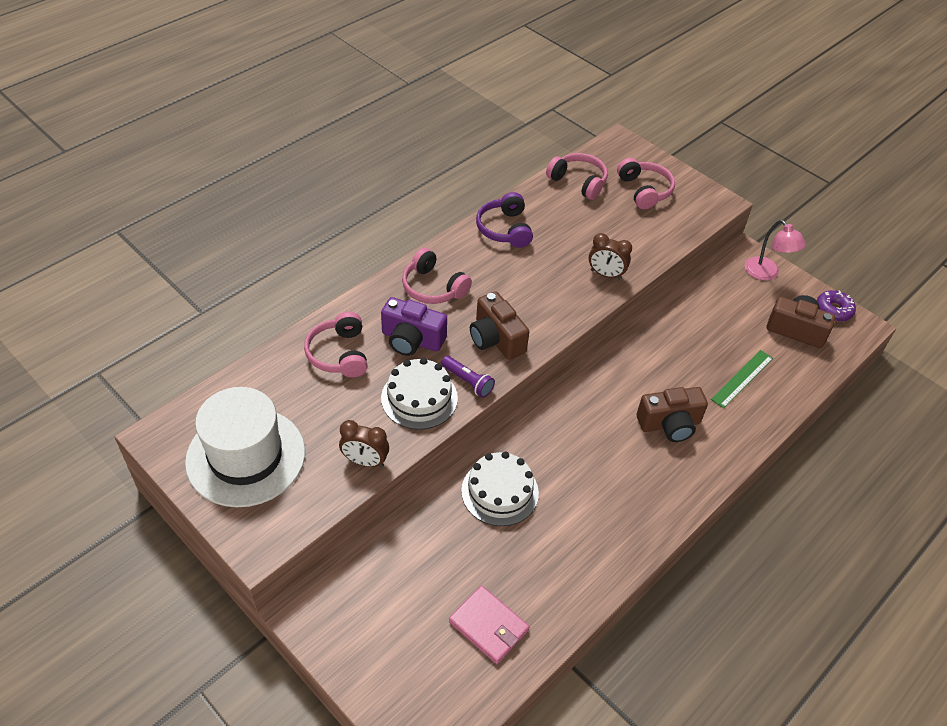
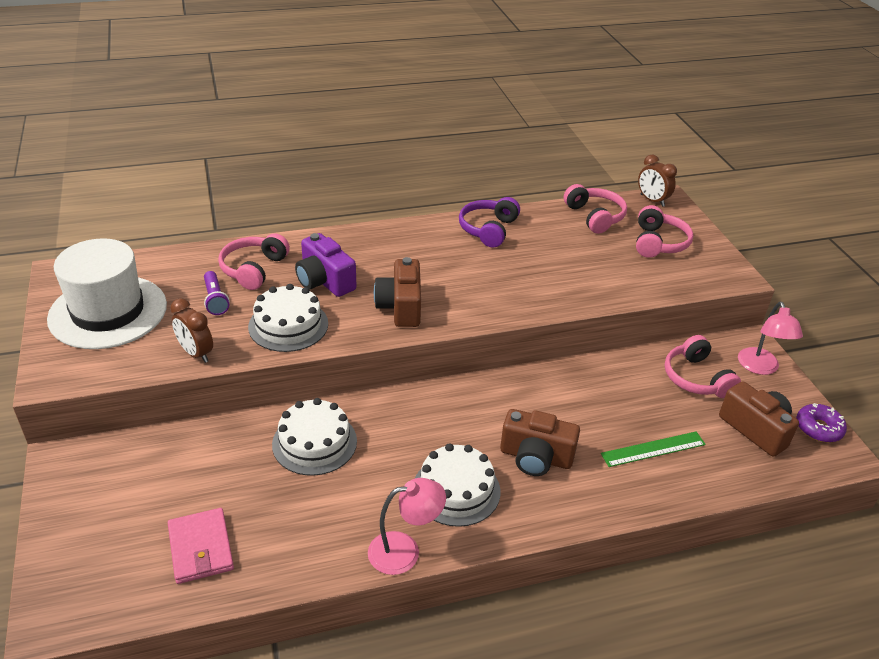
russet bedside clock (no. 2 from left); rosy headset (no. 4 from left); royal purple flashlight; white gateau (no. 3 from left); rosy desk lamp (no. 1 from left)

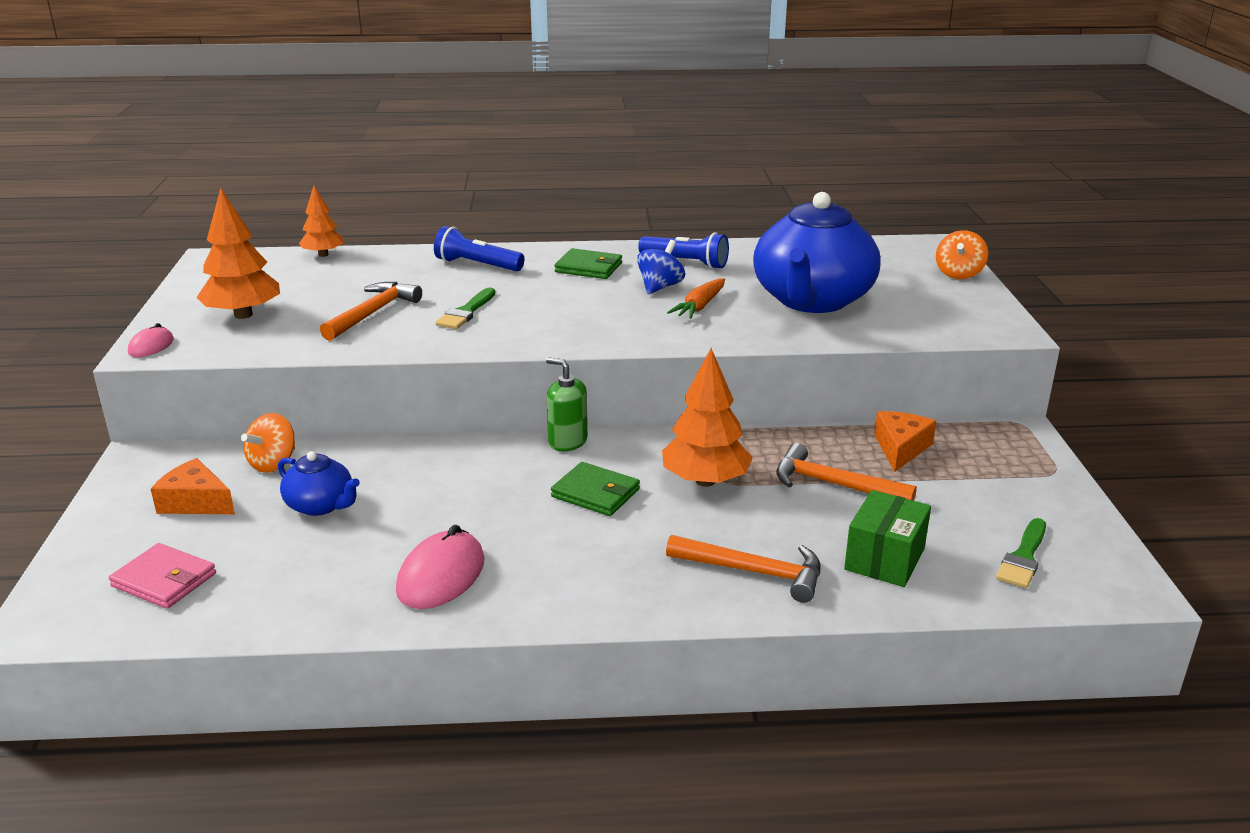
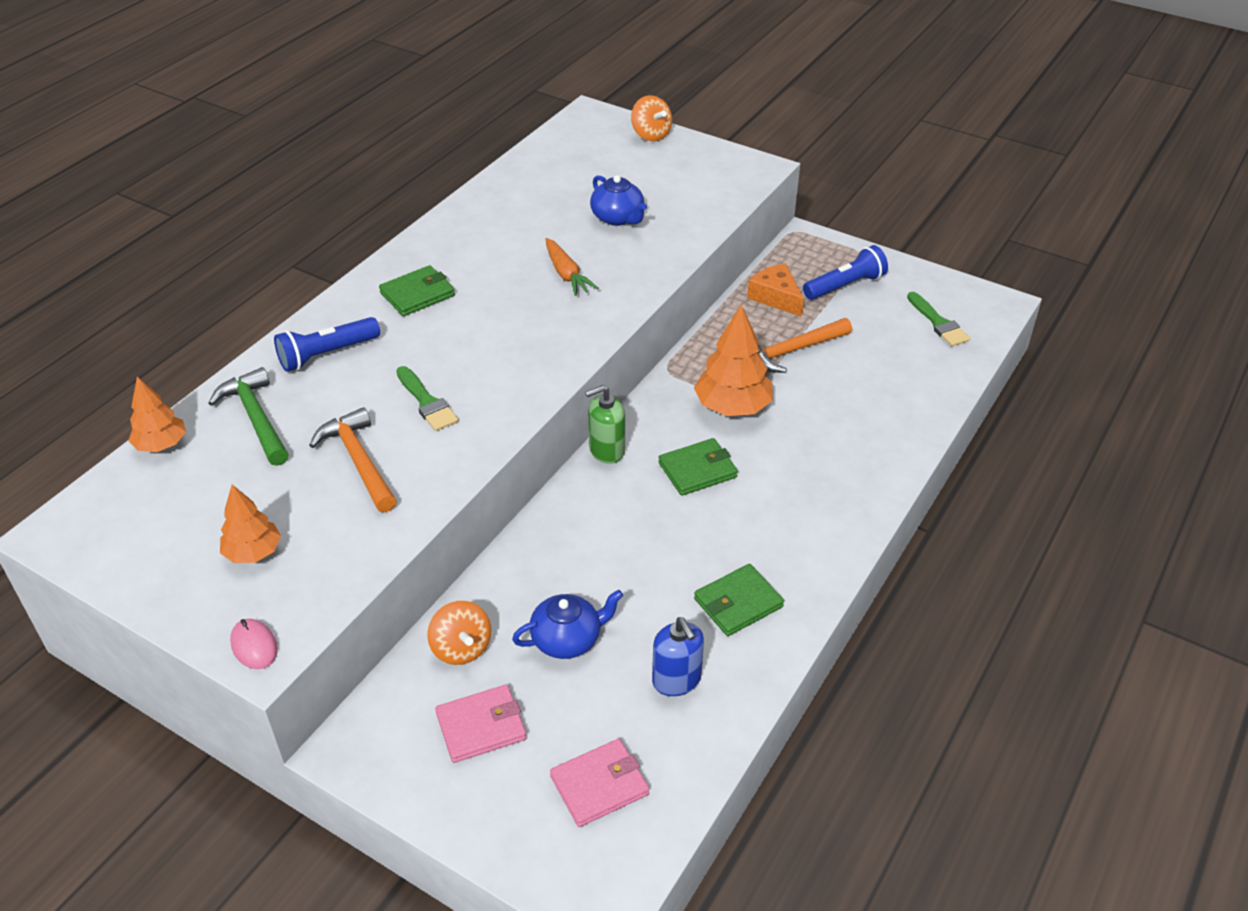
orange-coloured toy tree (no. 2 from left); royal blue tea pot (no. 2 from left); royal blue flashlight (no. 2 from left); royal blue spinning top; rosy billfold (no. 1 from left); emerald box; emerald billfold (no. 3 from left); orange-coloured hammer (no. 2 from left in the first image); emerald hammer; royal blue soap dispenser

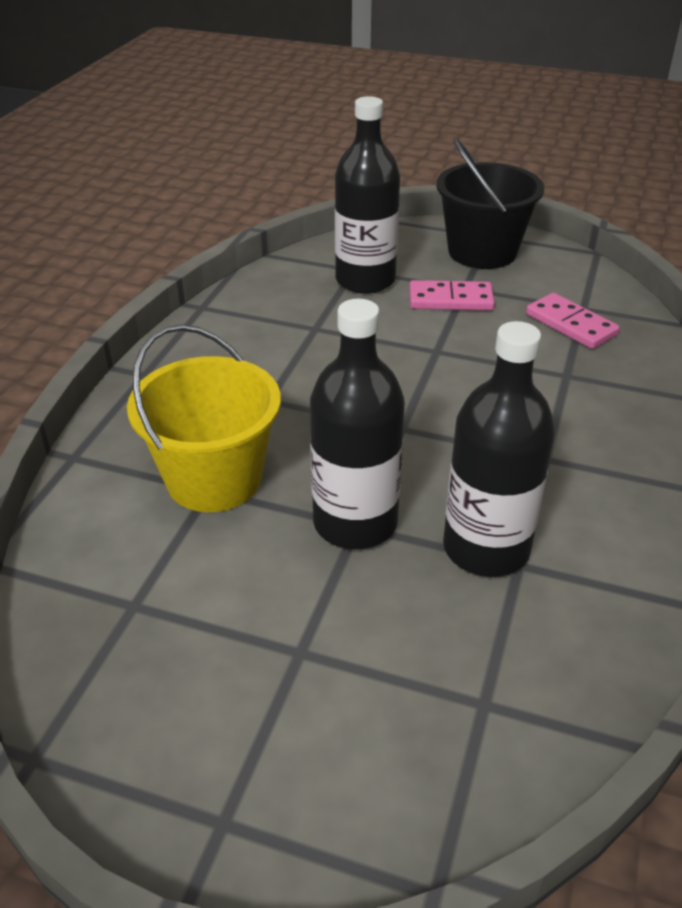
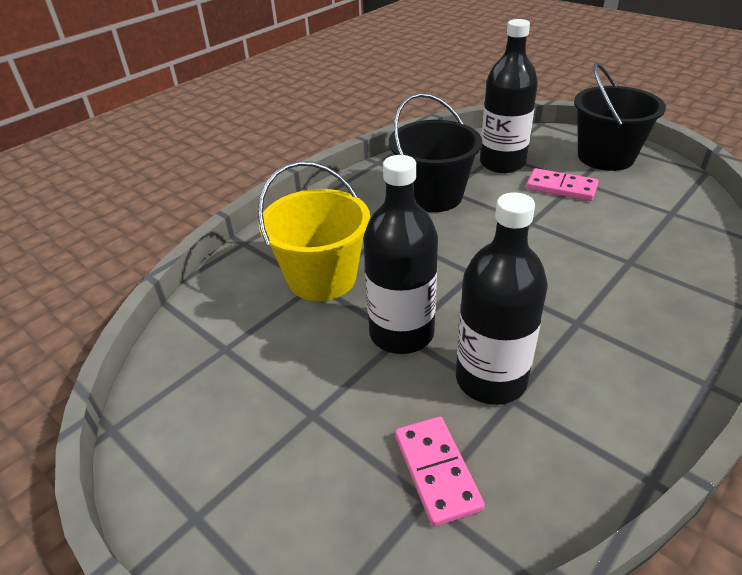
rosy domino (no. 1 from left); black sand bucket (no. 1 from left)

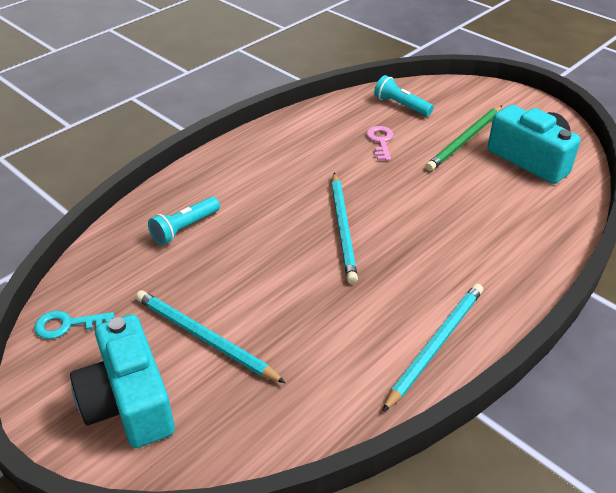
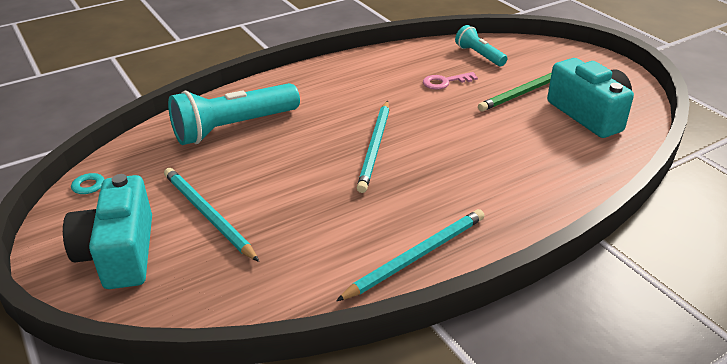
rosy key; turquoise flashlight (no. 1 from left)

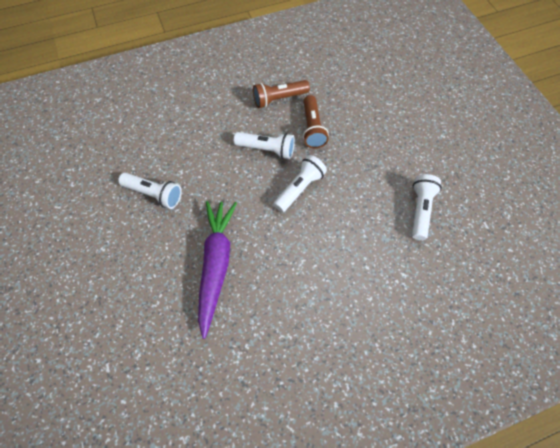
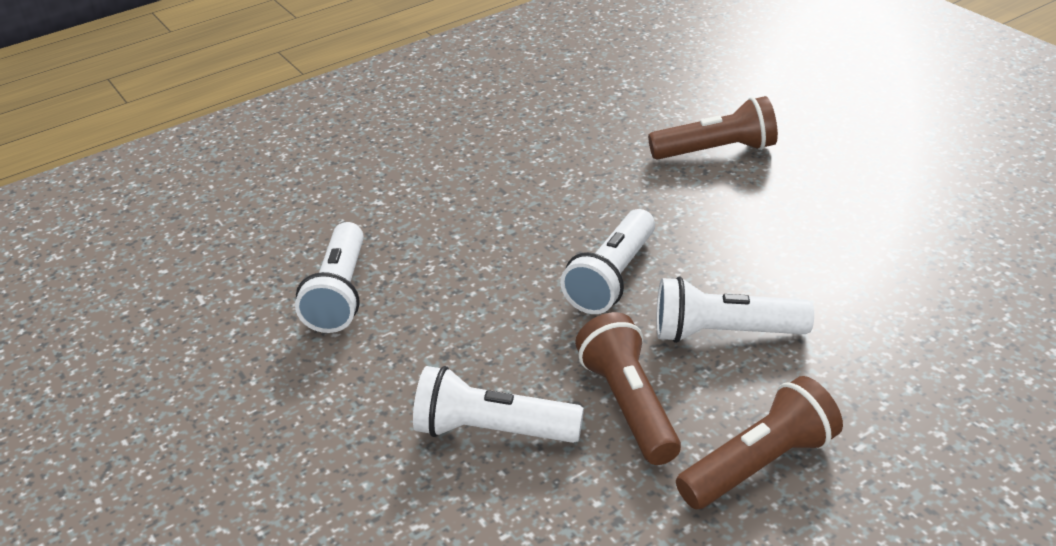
white flashlight (no. 2 from left); russet flashlight (no. 2 from left)

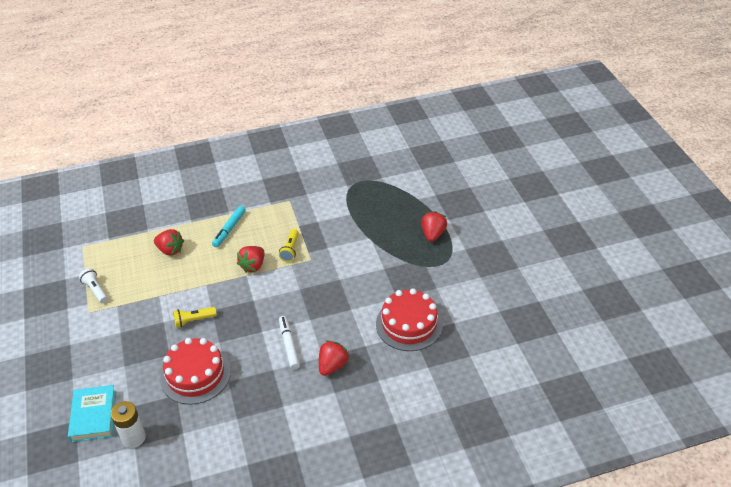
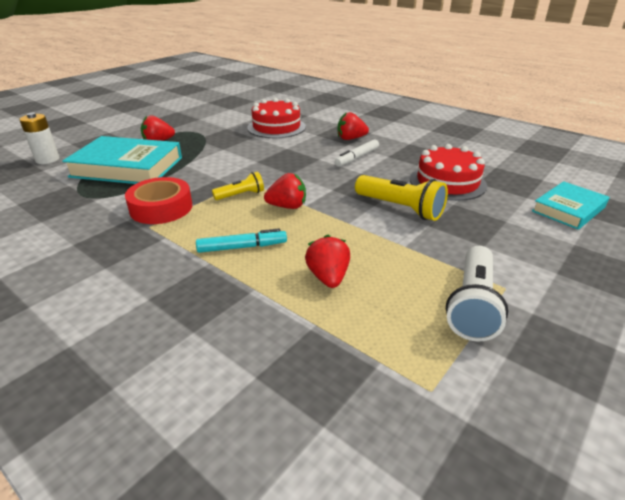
white flashlight; yellow flashlight (no. 2 from left); white battery; turquoise book (no. 1 from left); red roll of tape

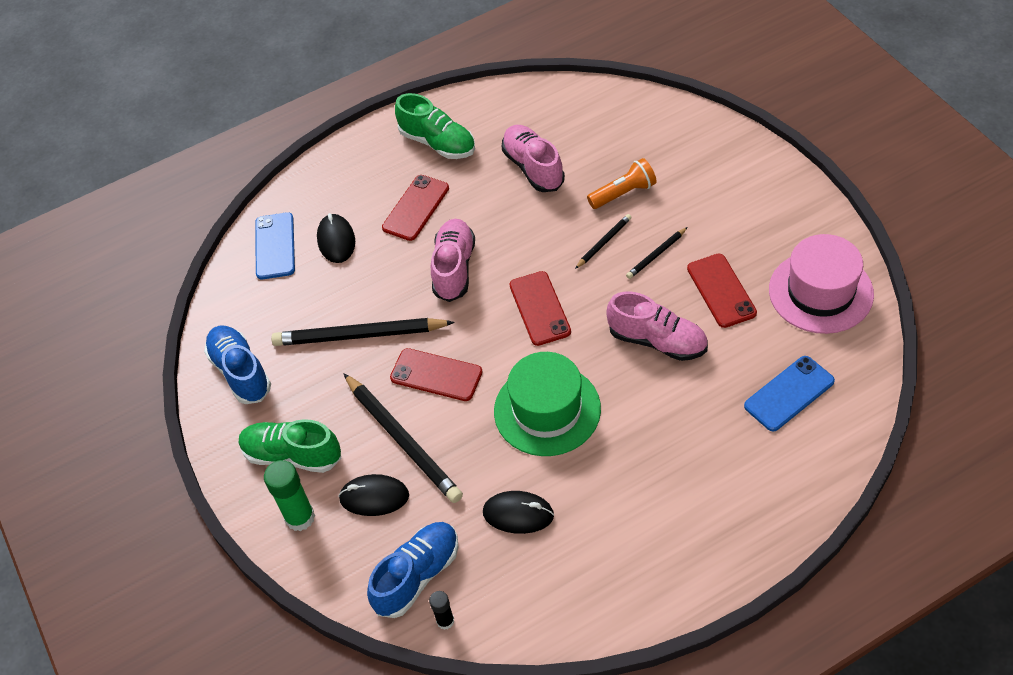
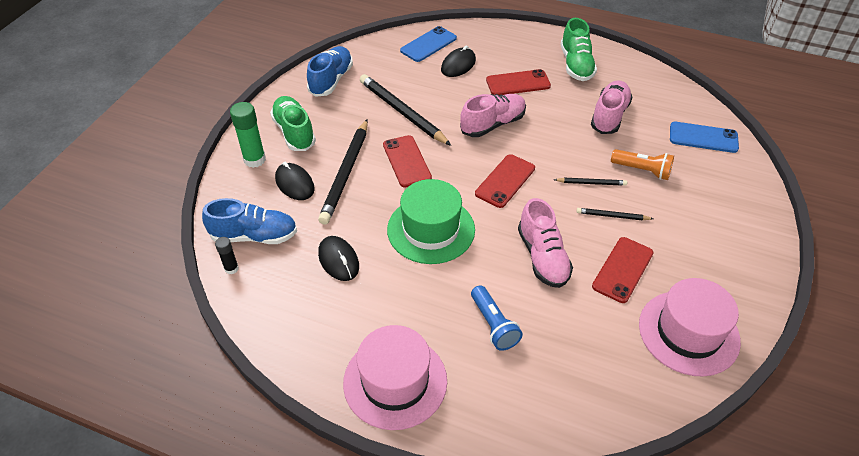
royal blue mobile phone (no. 2 from left); royal blue flashlight; rosy top hat (no. 1 from left)

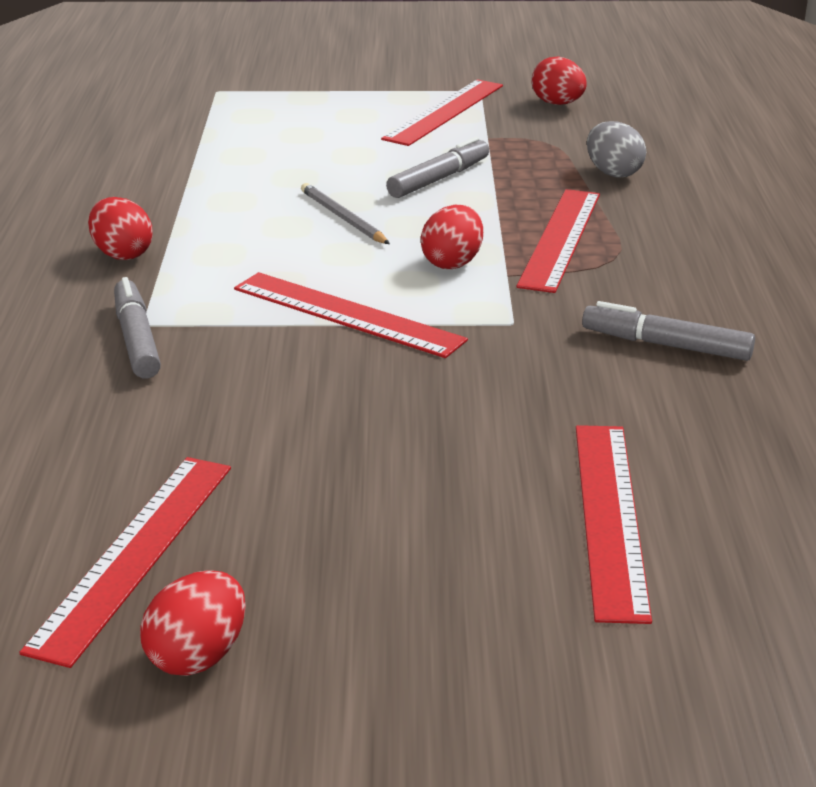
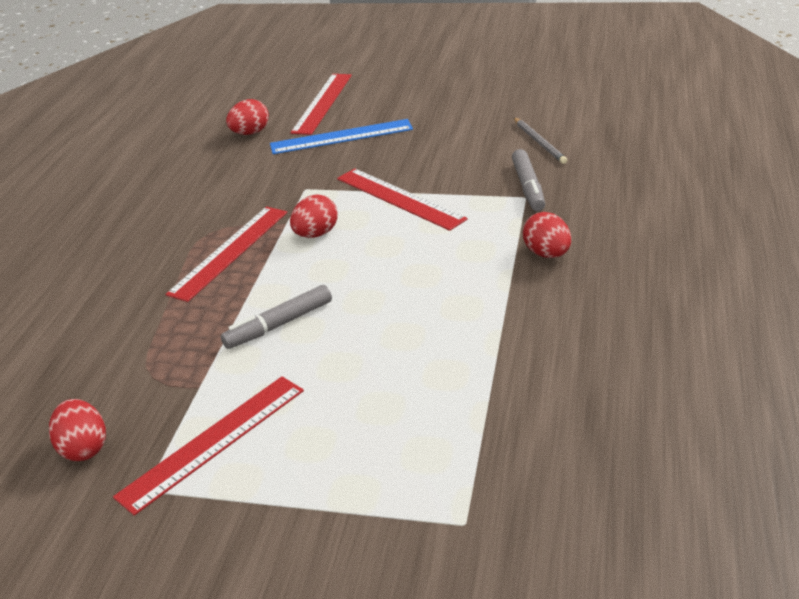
gray toy egg; gray lead pencil; gray marker (no. 3 from left in the first image); red ruler (no. 1 from left in the first image); red toy egg (no. 2 from left); royal blue ruler

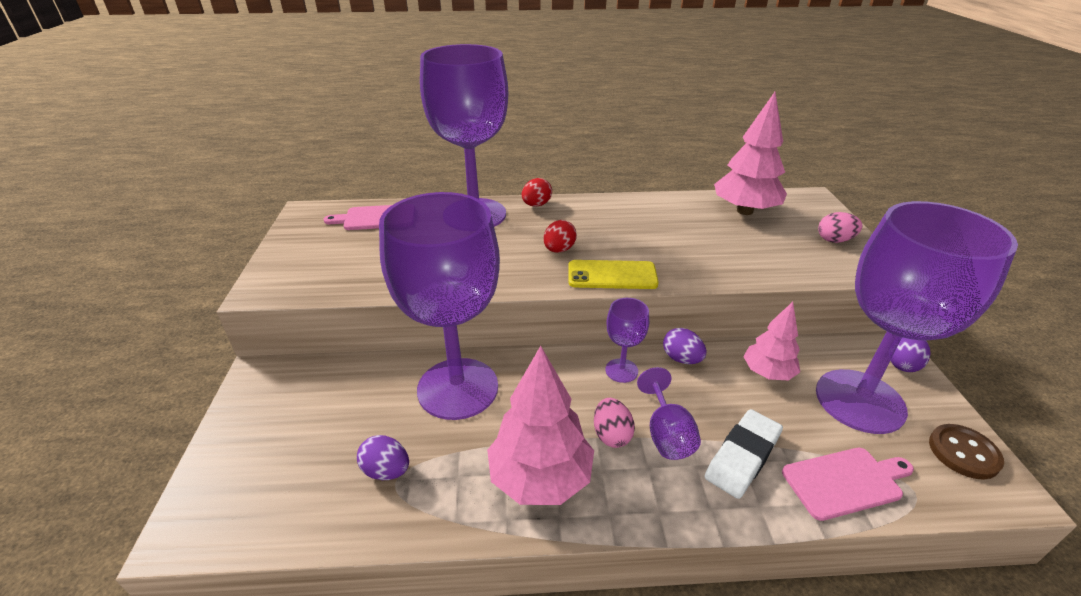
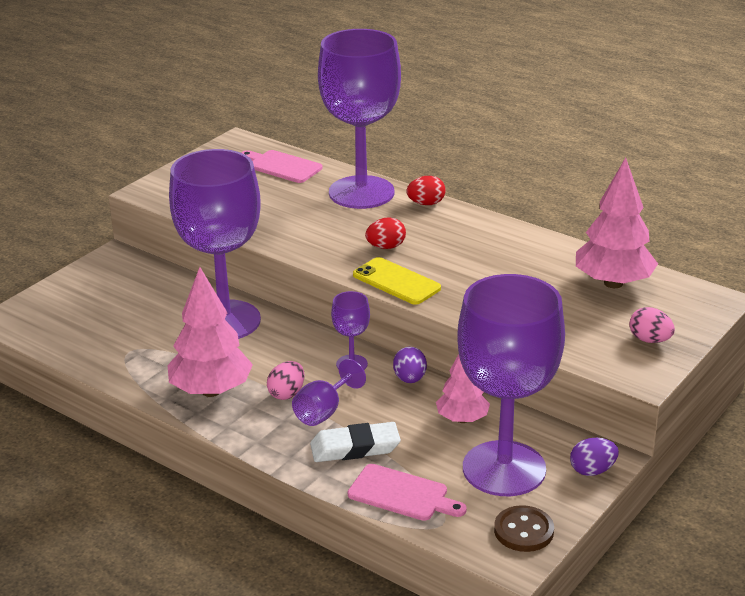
royal purple toy egg (no. 1 from left in the first image)

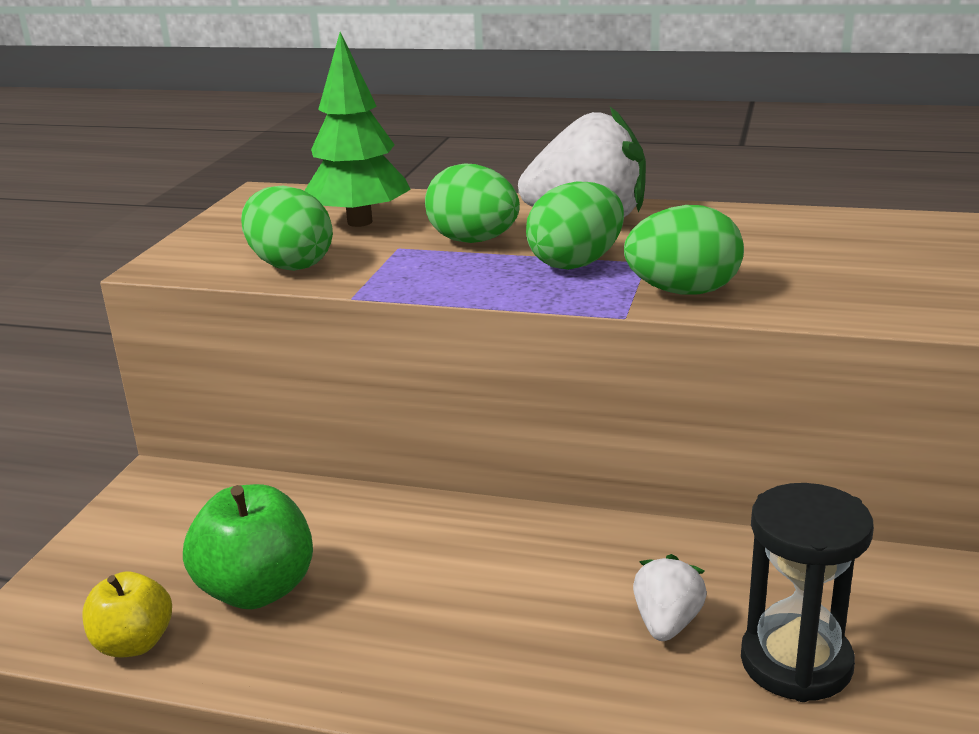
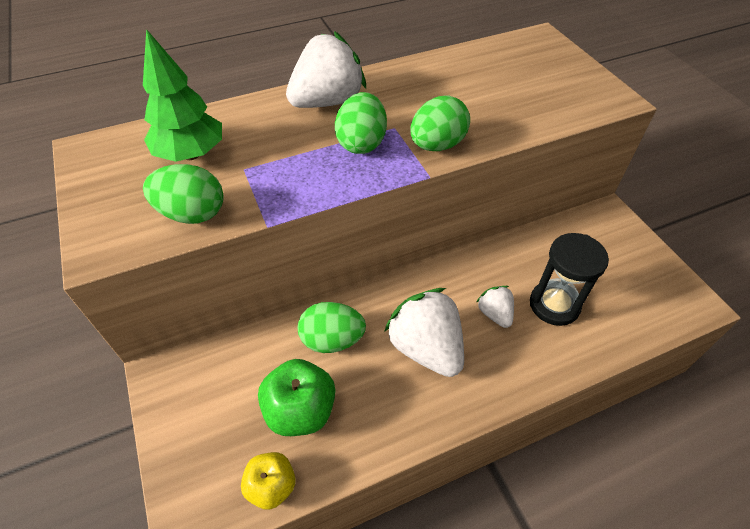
emerald toy egg (no. 2 from left); white berry (no. 2 from left)

